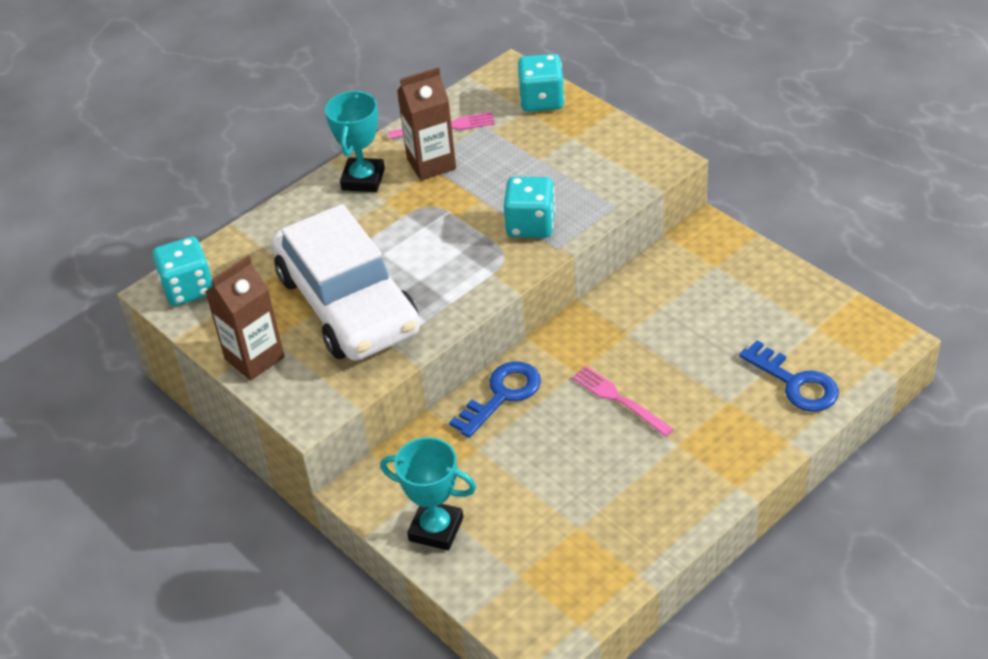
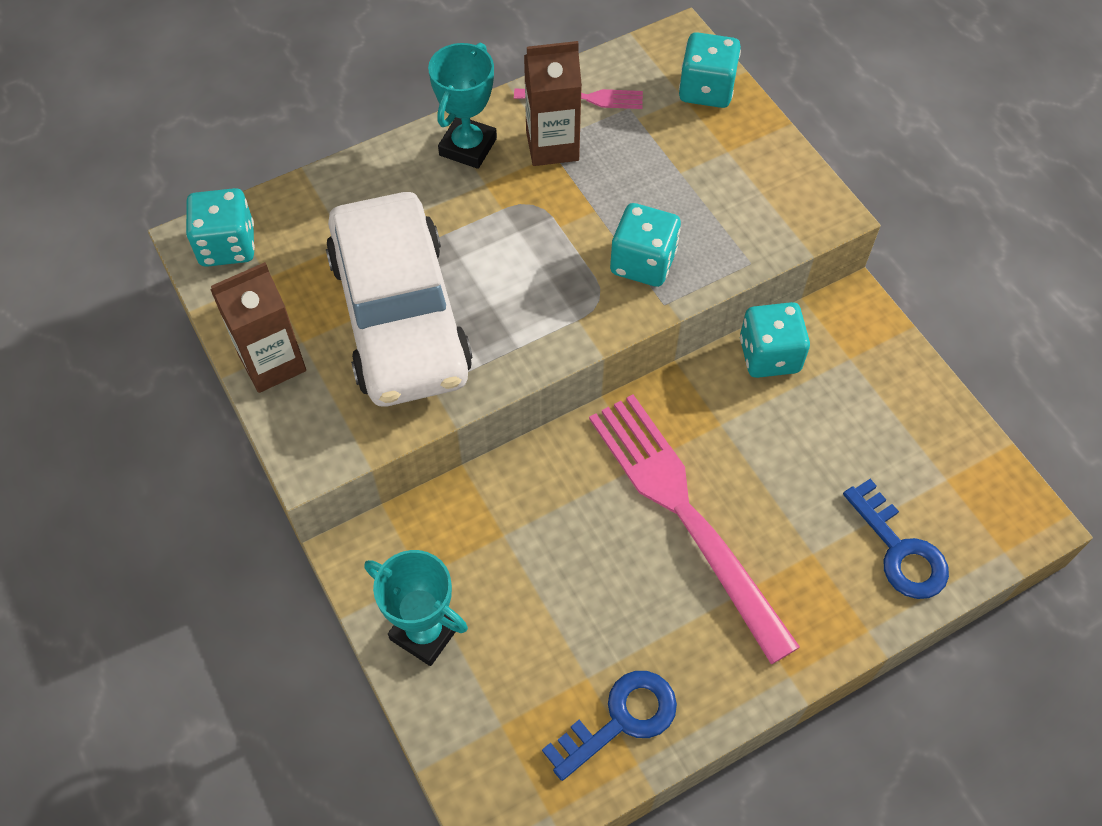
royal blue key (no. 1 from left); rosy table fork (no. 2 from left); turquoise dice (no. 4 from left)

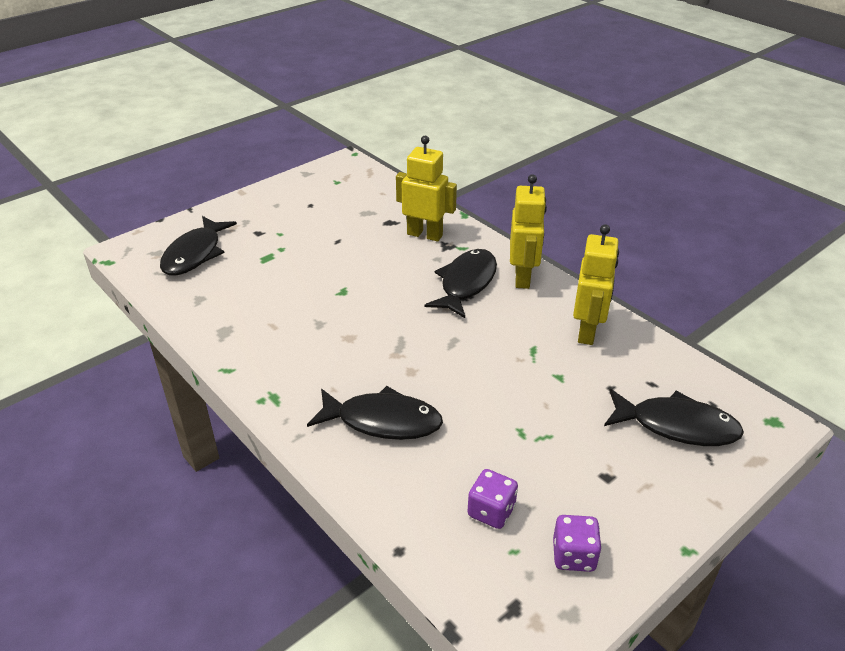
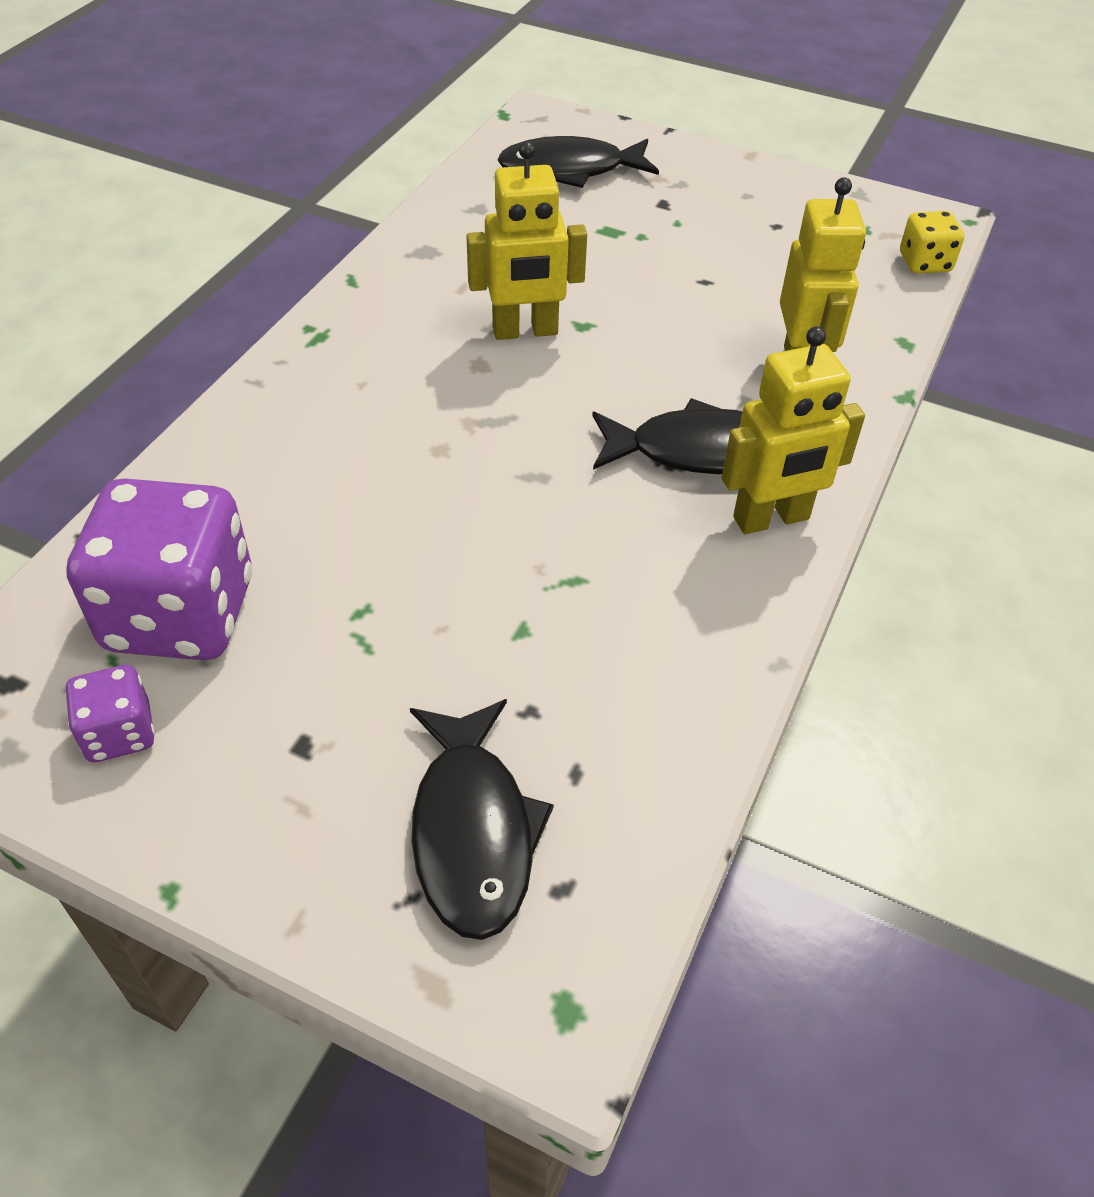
yellow toy robot (no. 1 from left); black toy fish (no. 2 from left in the first image); royal purple dice (no. 2 from left); yellow dice

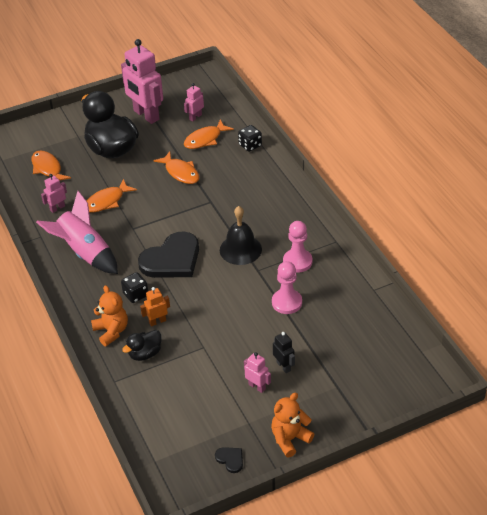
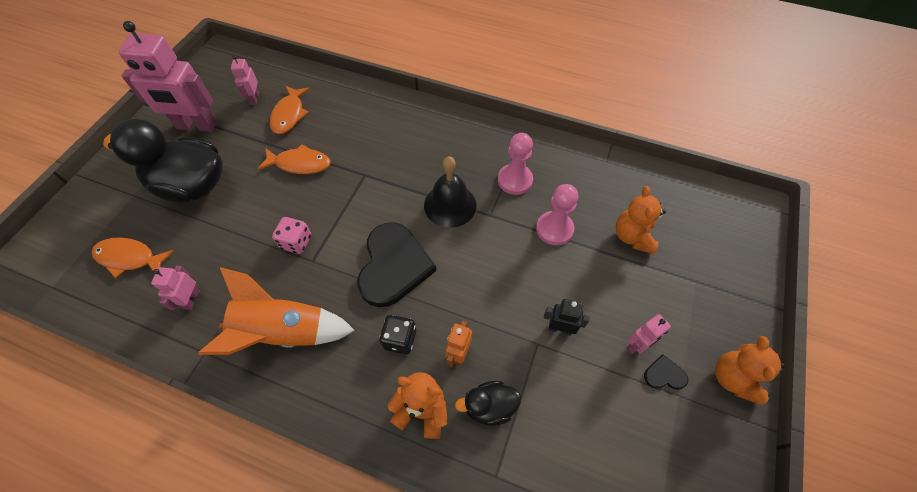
black dice (no. 2 from left in the first image); orange-coloured toy fish (no. 2 from left in the first image); orange-coloured spaceship; black toy duck (no. 2 from left); black toy robot; rosy toy robot (no. 4 from left); black heart (no. 2 from left); orange-coloured stuffed bear (no. 2 from left); rosy dice

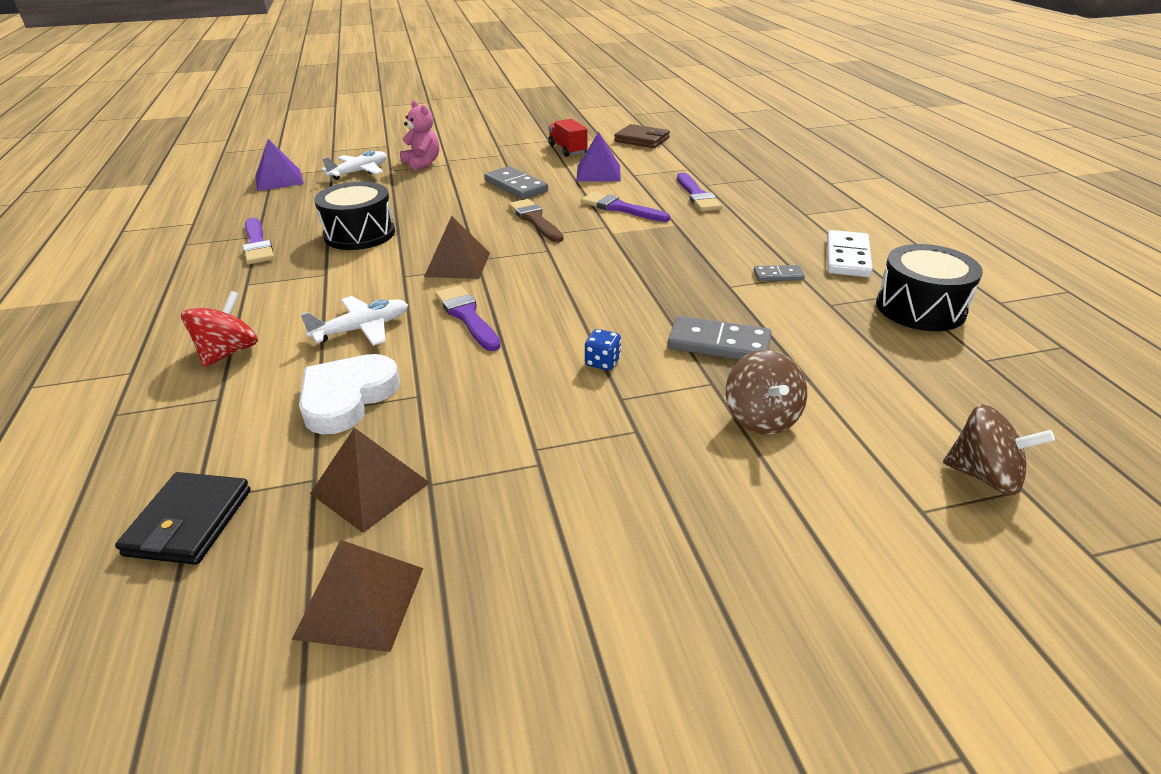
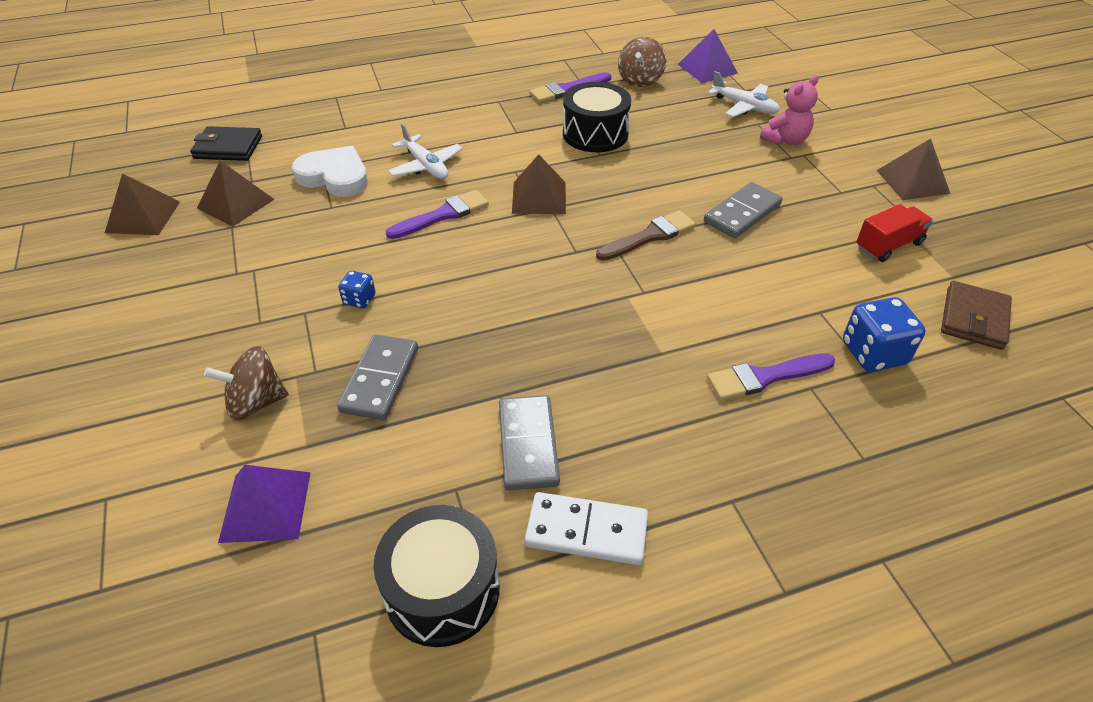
royal purple pyramid shape (no. 1 from left); royal purple paintbrush (no. 3 from left in the first image); gray domino (no. 2 from left); red spinning top; russet spinning top (no. 2 from left); russet pyramid shape (no. 4 from left); royal blue dice (no. 2 from left)

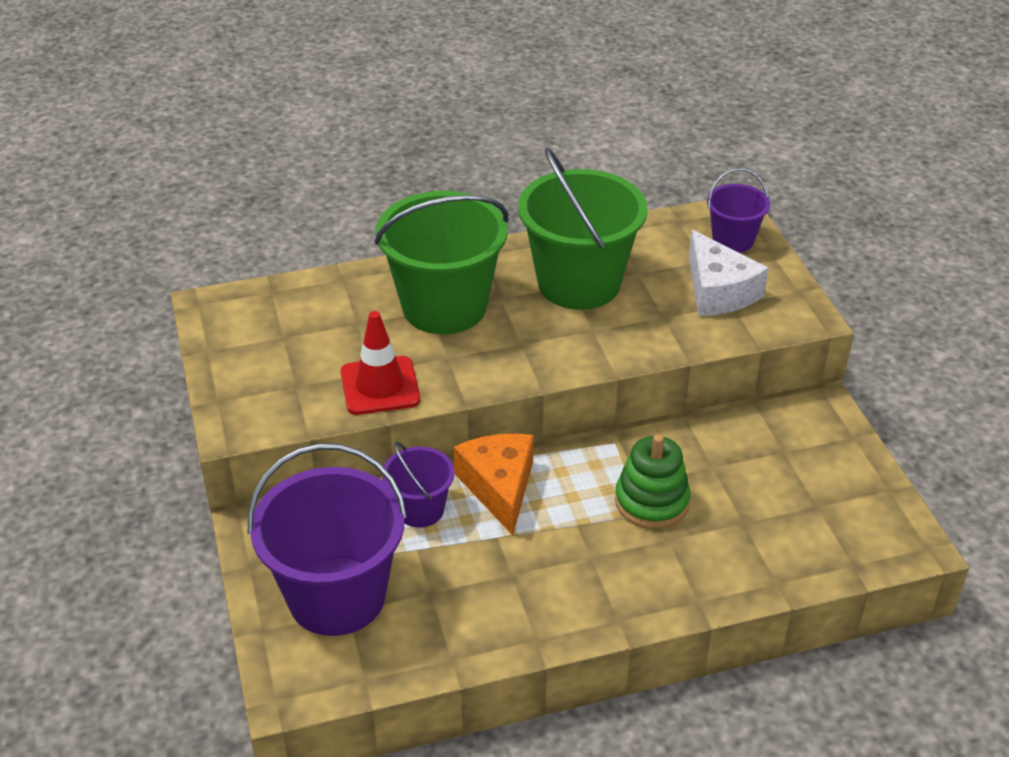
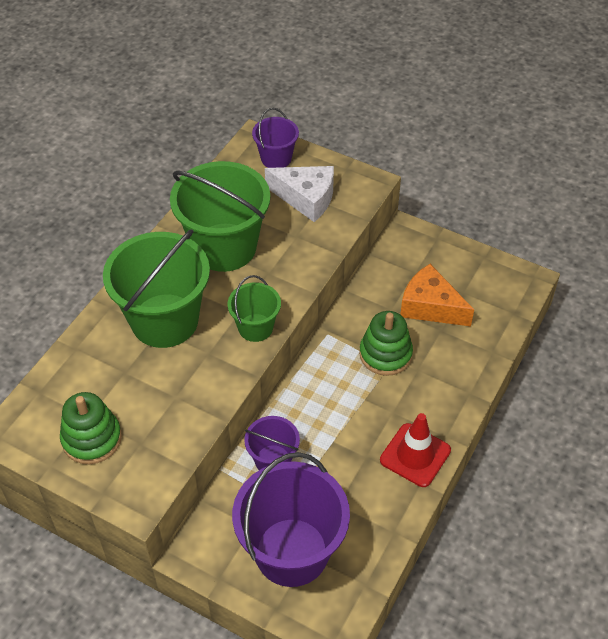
red road cone; orange-coloured piece of cheese; emerald sand bucket (no. 3 from left); emerald ring stacker (no. 1 from left)

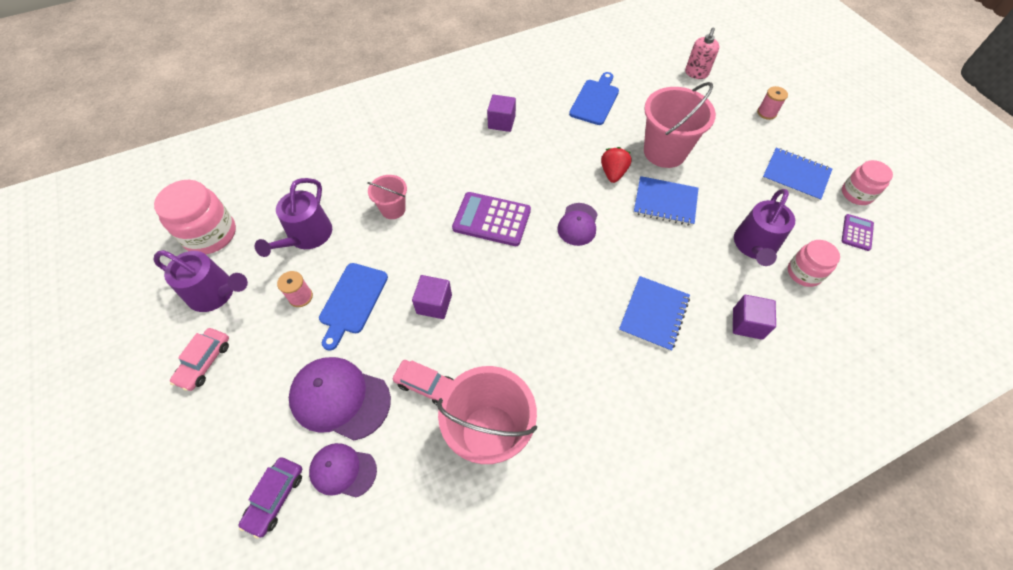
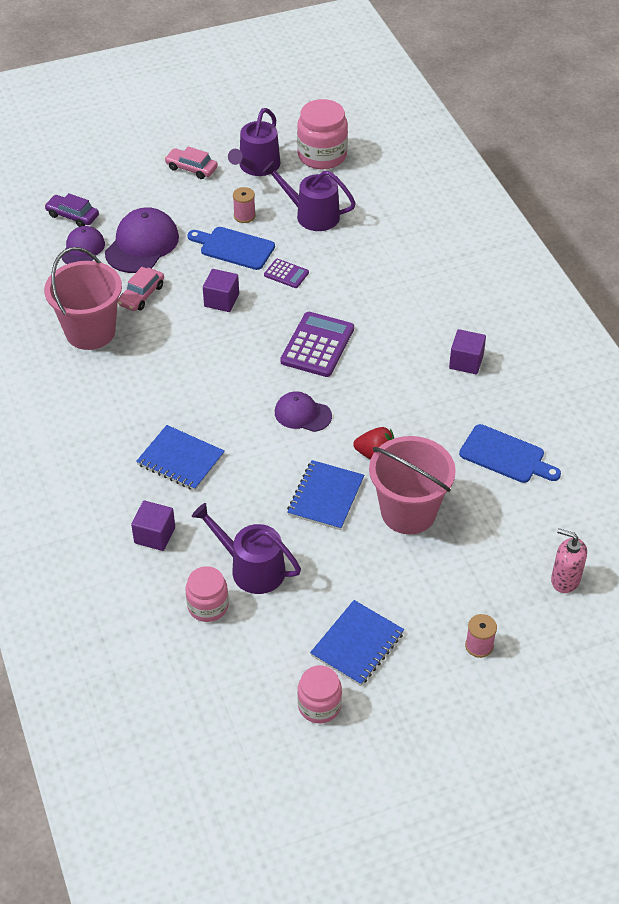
rosy sand bucket (no. 1 from left in the first image); royal purple calculator (no. 1 from left)

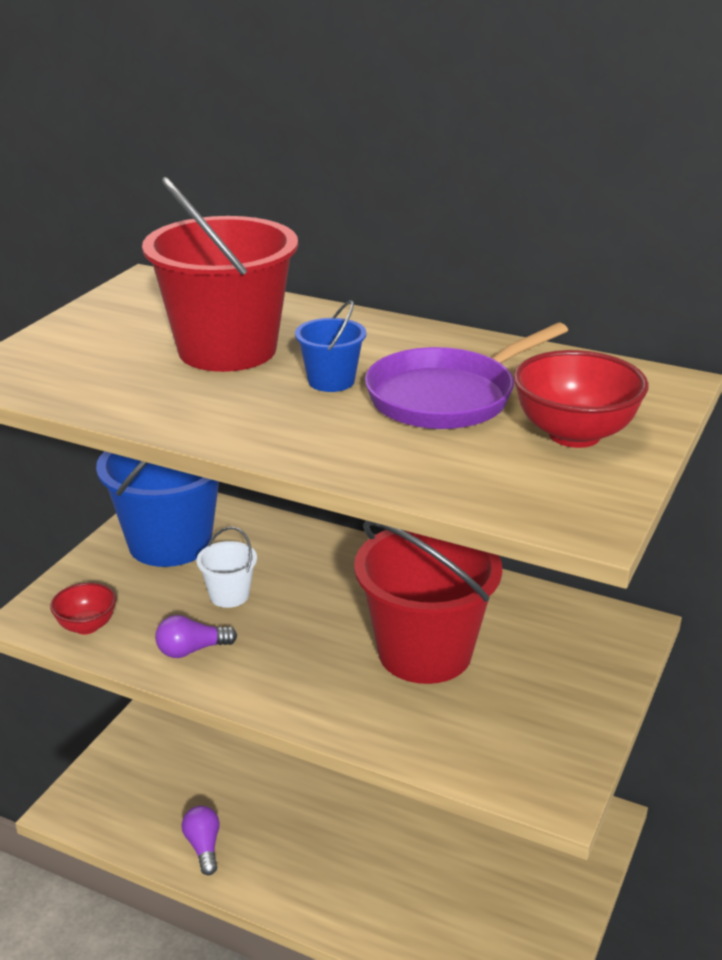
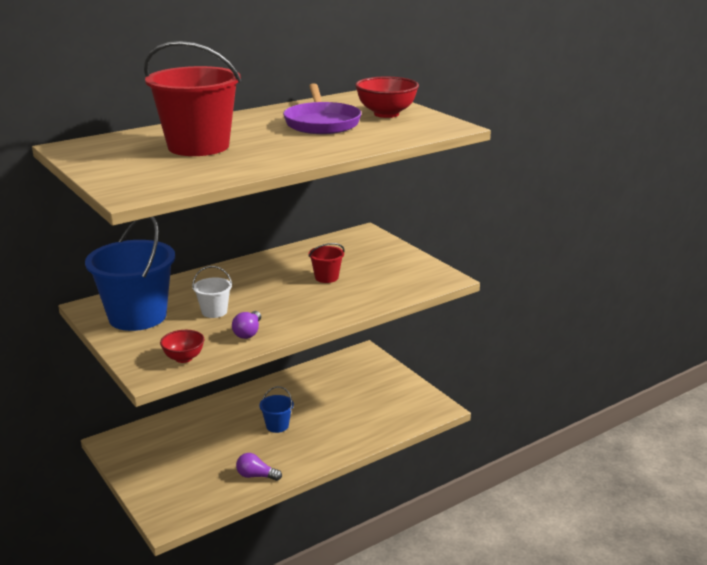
royal blue sand bucket (no. 2 from left); red sand bucket (no. 2 from left)

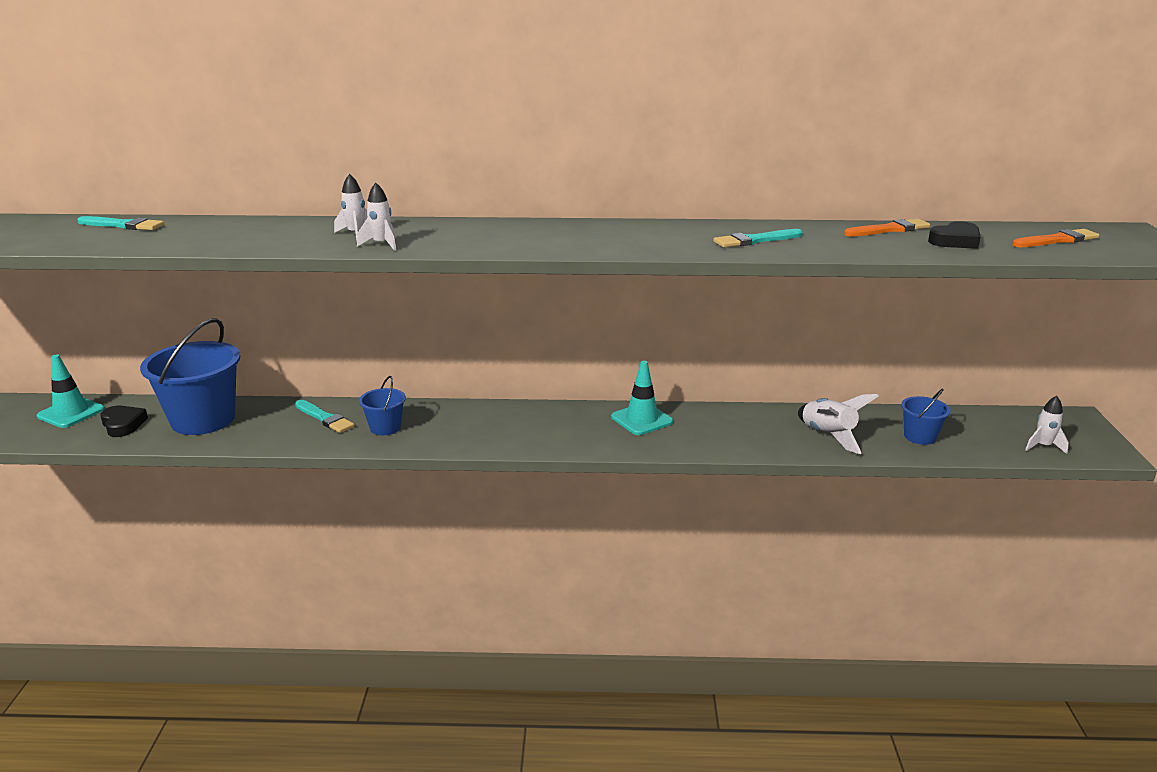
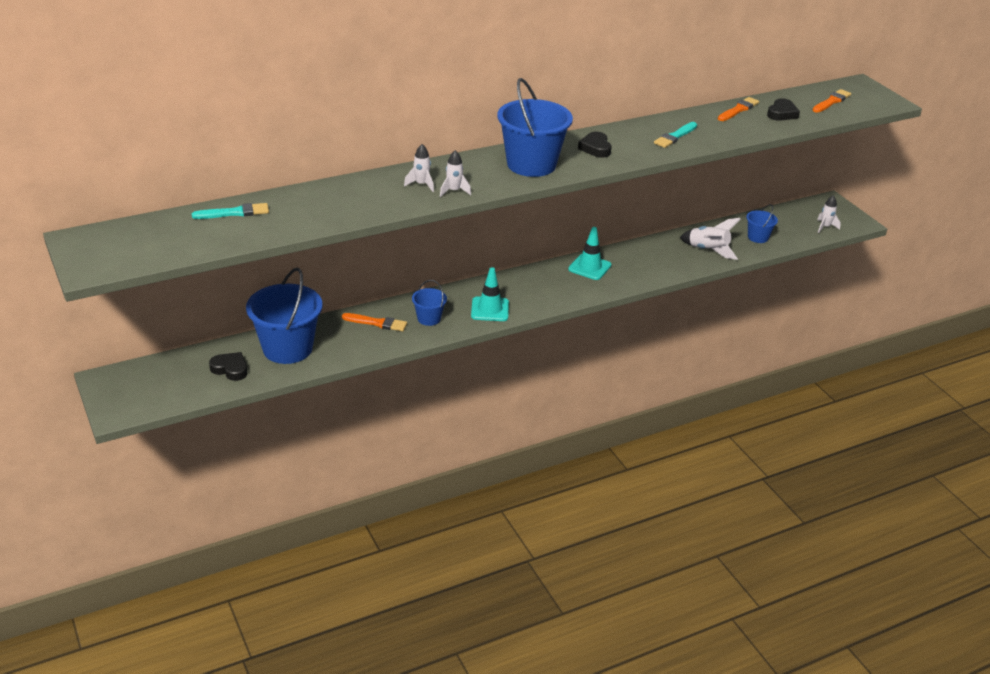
turquoise road cone (no. 1 from left); orange-coloured paintbrush (no. 1 from left); royal blue sand bucket (no. 3 from left); black heart (no. 2 from left)

